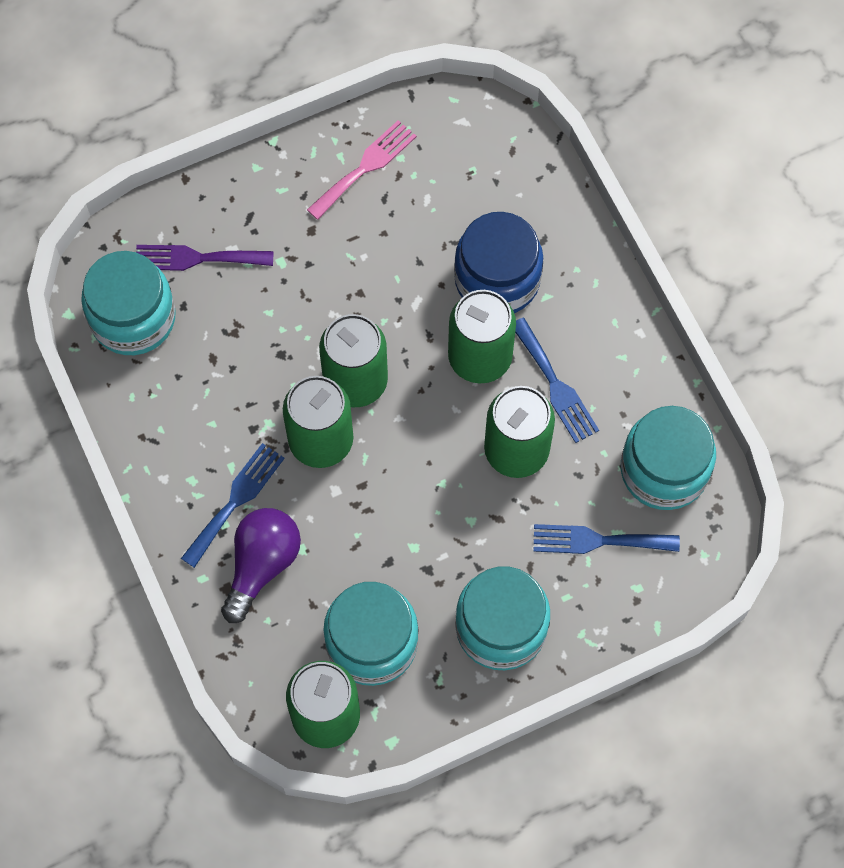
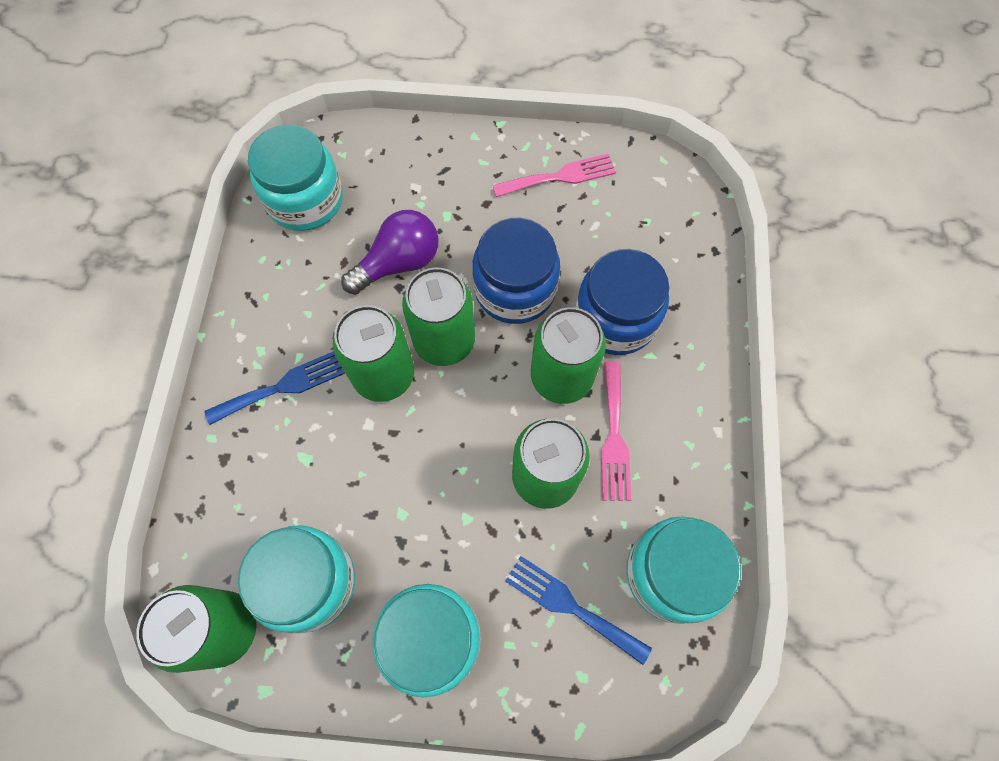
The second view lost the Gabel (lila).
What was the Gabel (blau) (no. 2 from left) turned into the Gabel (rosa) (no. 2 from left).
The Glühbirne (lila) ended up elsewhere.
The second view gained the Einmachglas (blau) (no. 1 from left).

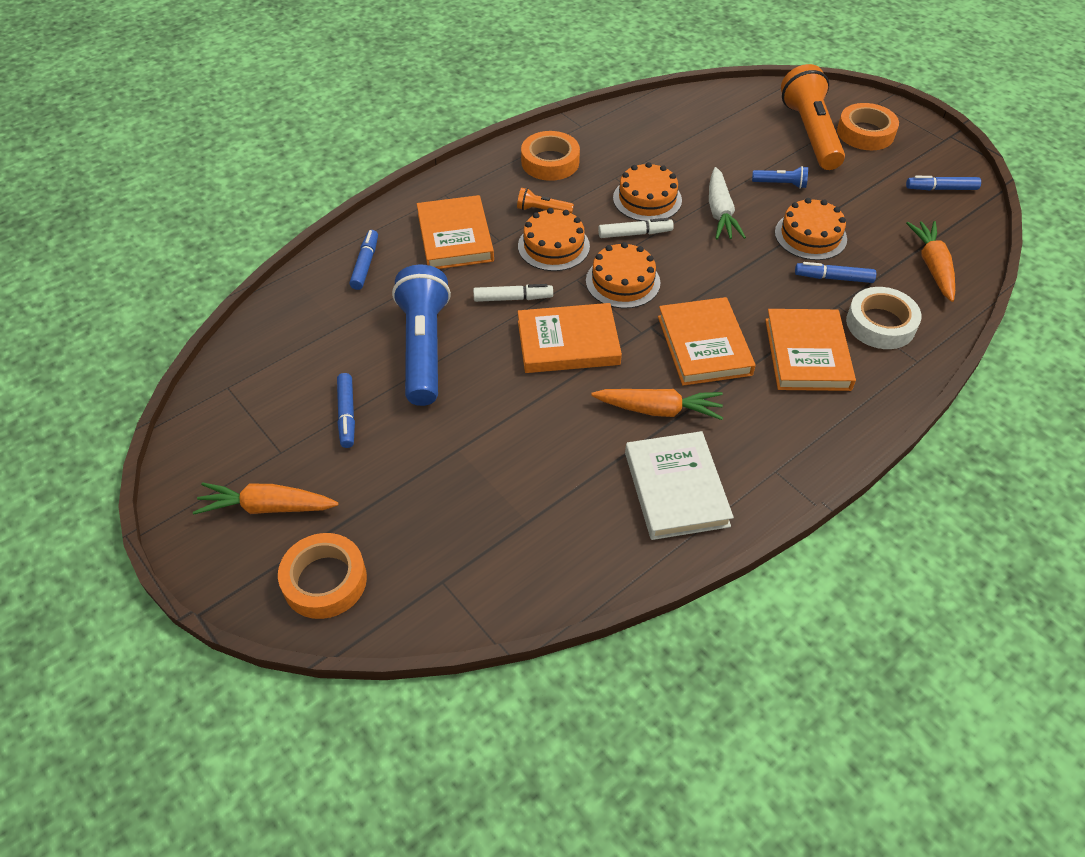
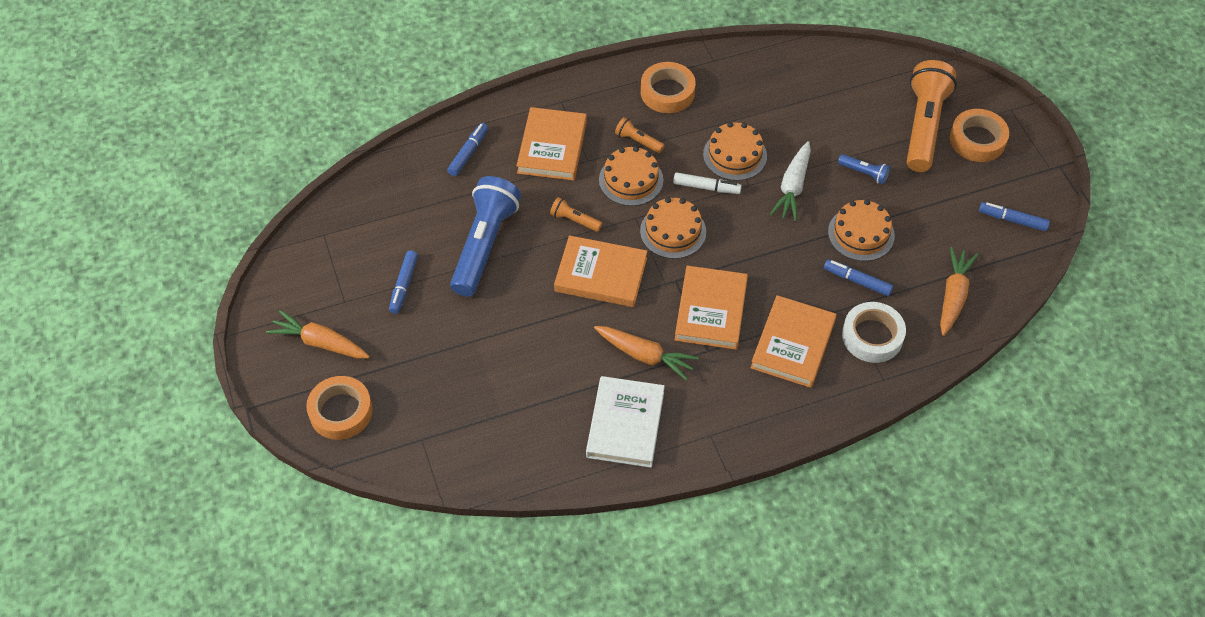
Where the Filzstift (weiß) (no. 1 from left) stood, the Taschenlampe (orange) (no. 1 from left) came to stand.

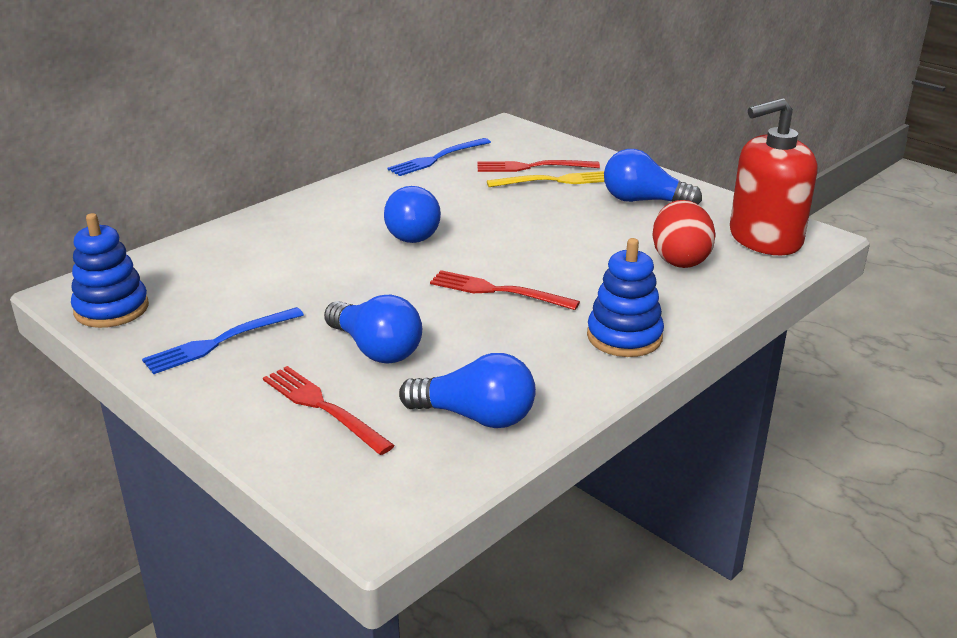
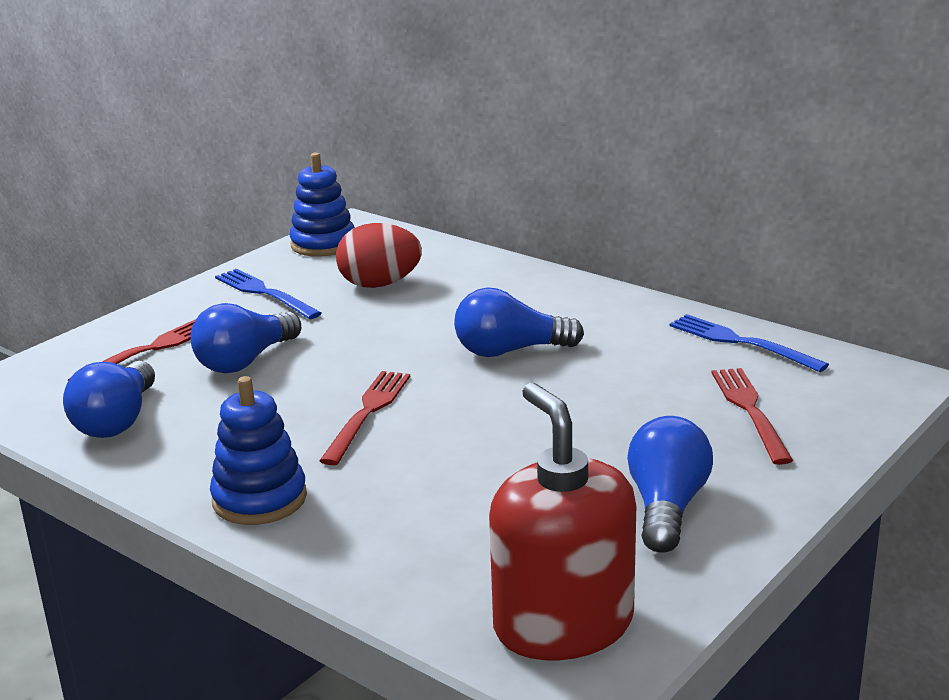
The second view lost the Gabel (gelb).
The Ei (rot) ended up elsewhere.

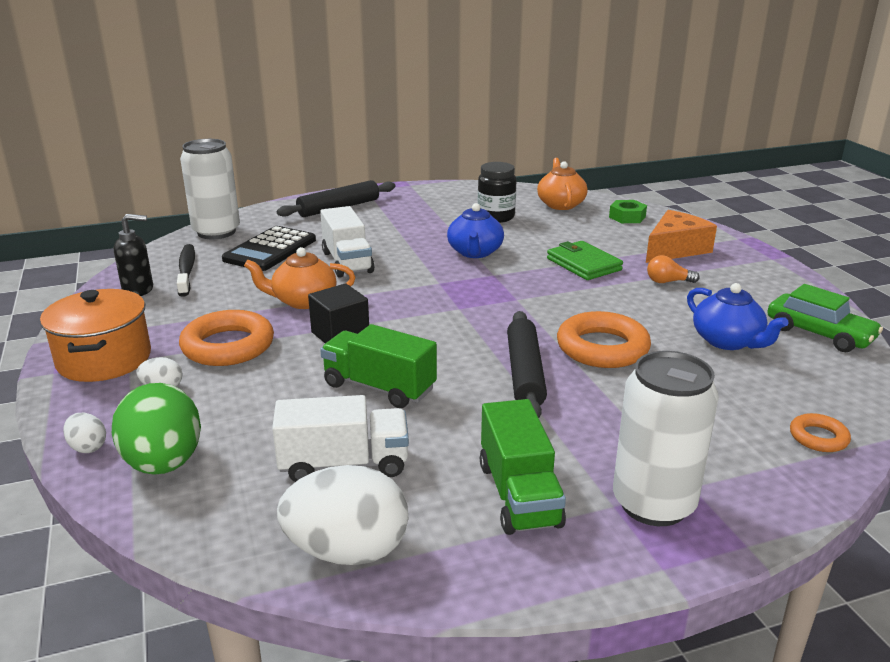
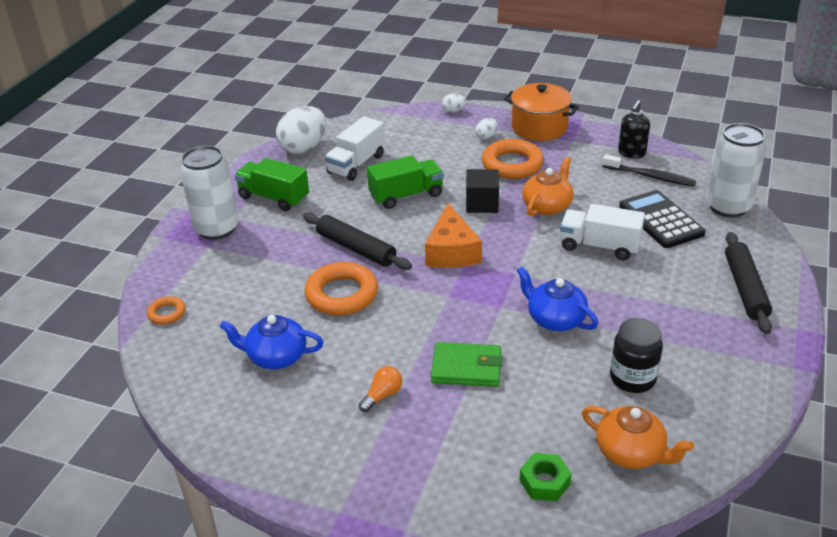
The Käse (orange) ended up elsewhere.
The second view lost the Auto (grün).
The second view lost the Ei (grün).

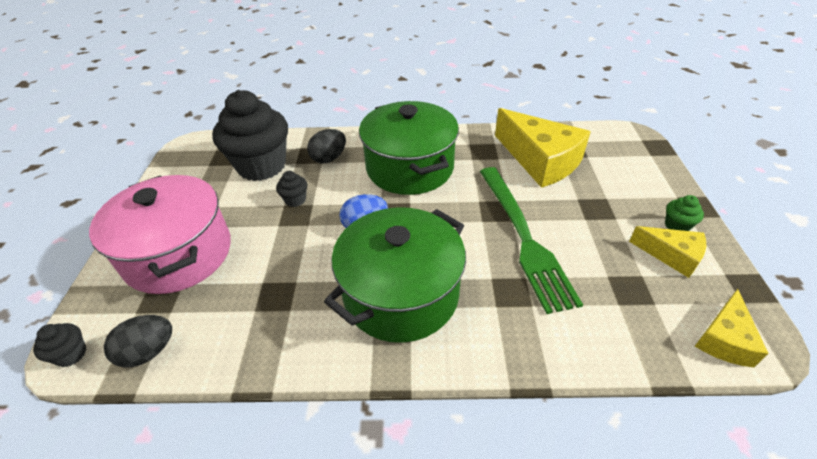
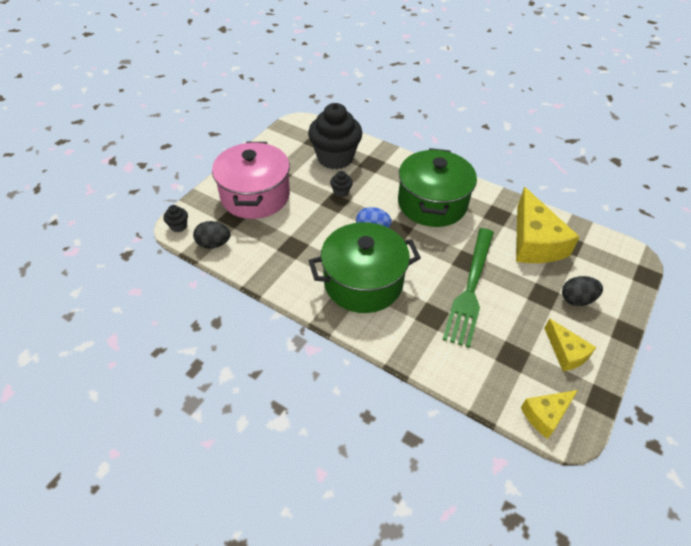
The Ei (schwarz) (no. 2 from left) ended up elsewhere.
The second view lost the Muffin (grün).

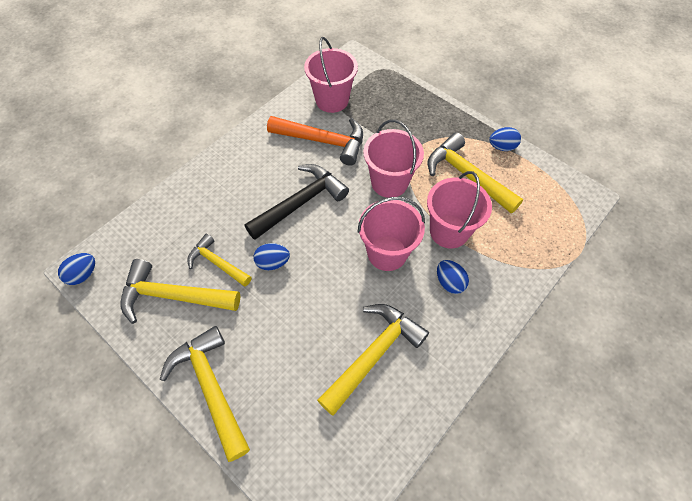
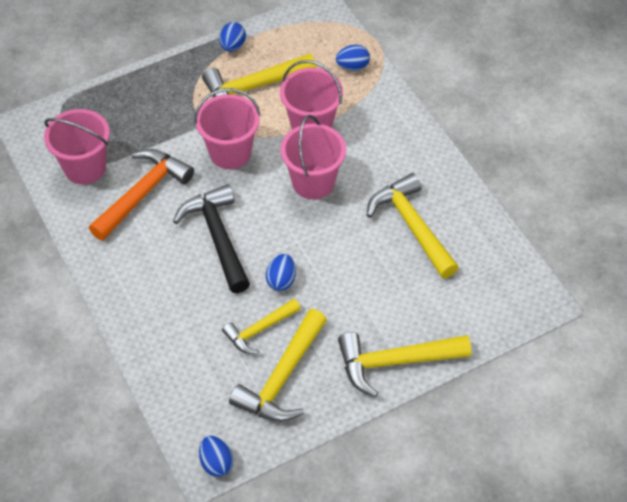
The Ei (blau) (no. 3 from left in the first image) ended up elsewhere.

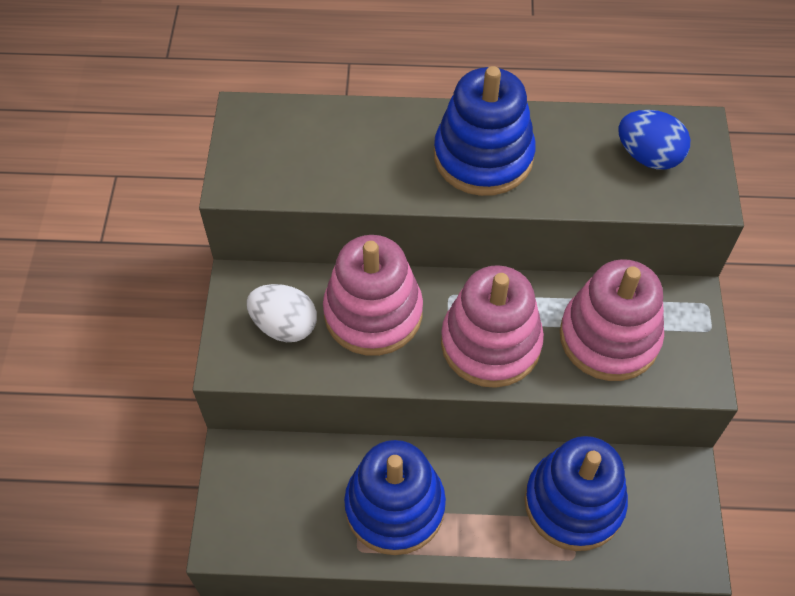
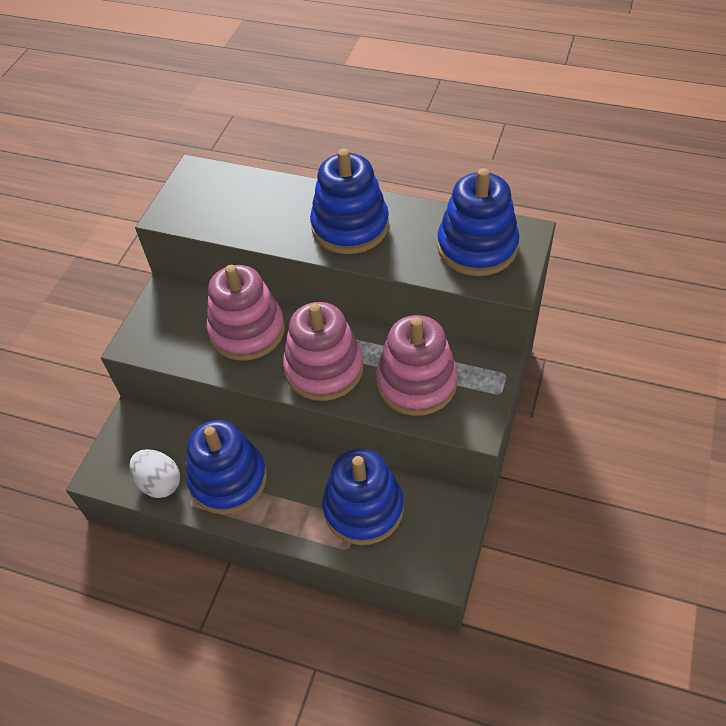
Where the Ei (blau) stood, the Stapelspielzeug (blau) (no. 4 from left) came to stand.
The Ei (weiß) ended up elsewhere.

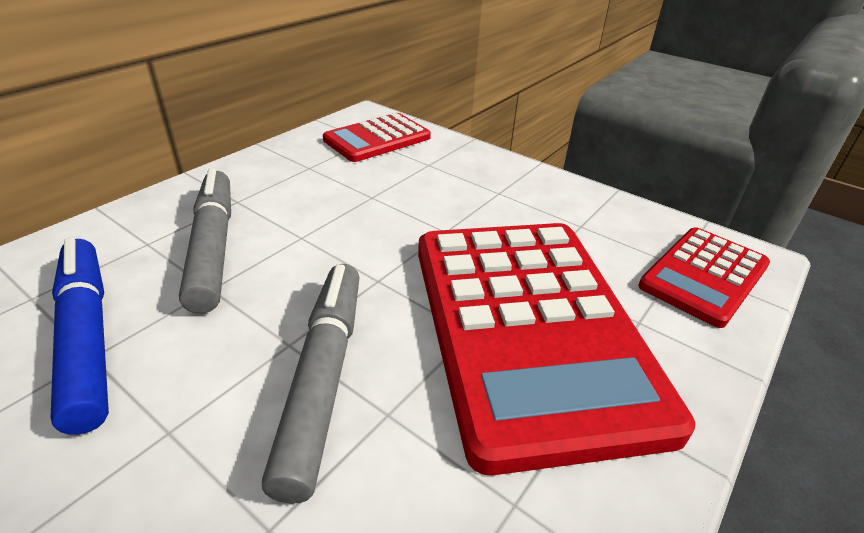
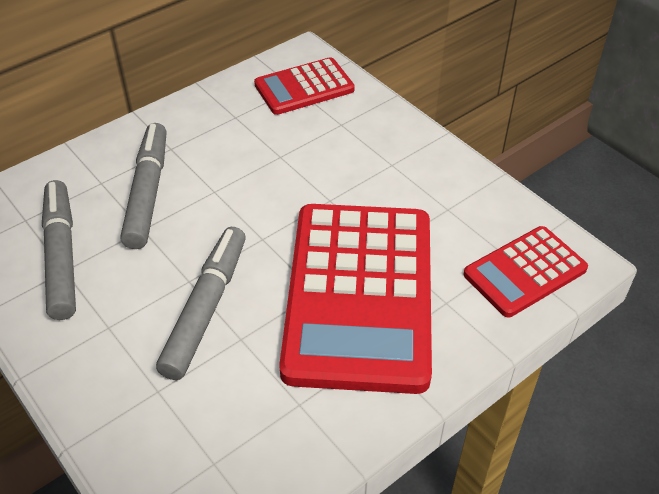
What was the Filzstift (blau) turned into the Filzstift (grau) (no. 1 from left).

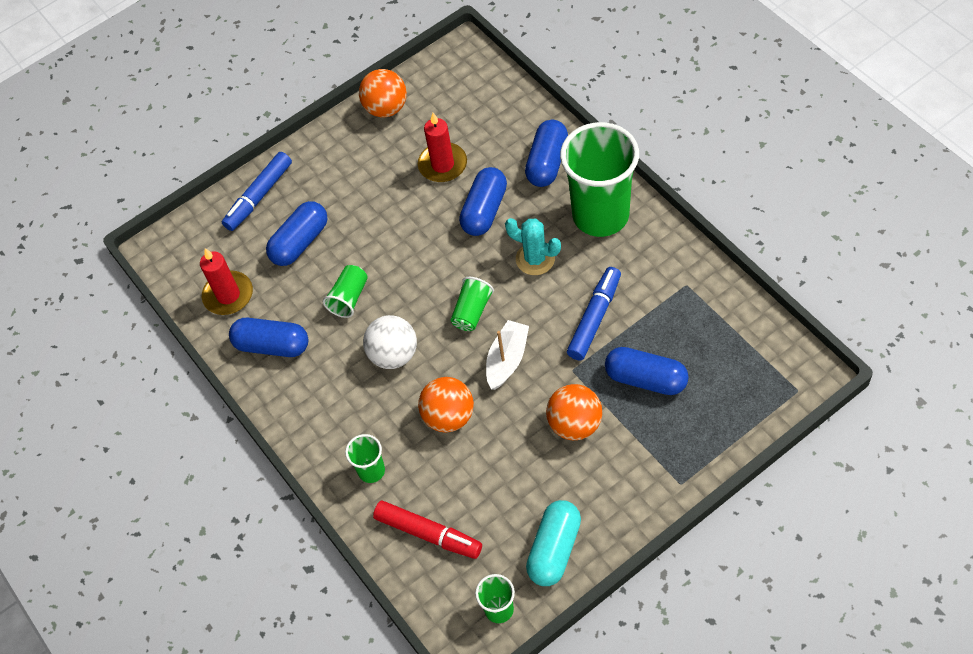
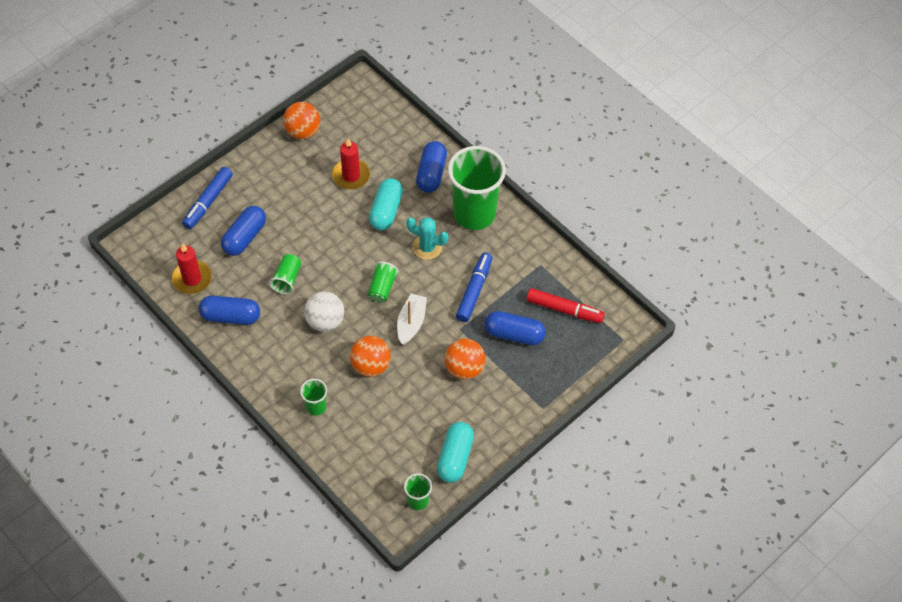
What was the Kapsel (blau) (no. 3 from left) turned into the Kapsel (türkis) (no. 1 from left).
The Filzstift (rot) ended up elsewhere.

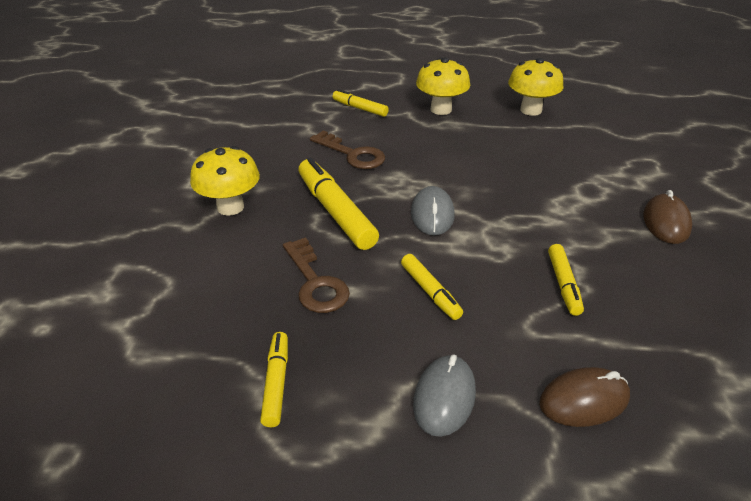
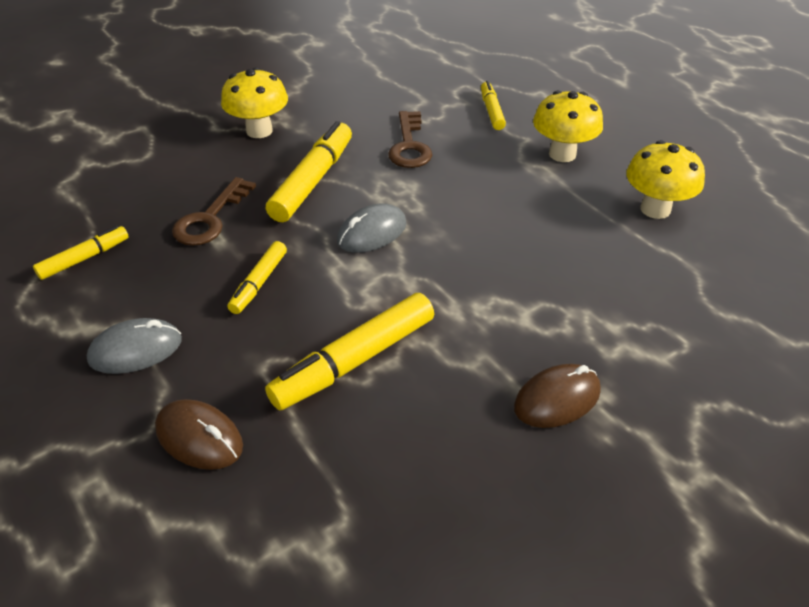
The size of the Filzstift (gelb) (no. 5 from left in the first image) changed by a factor of 1.77.

